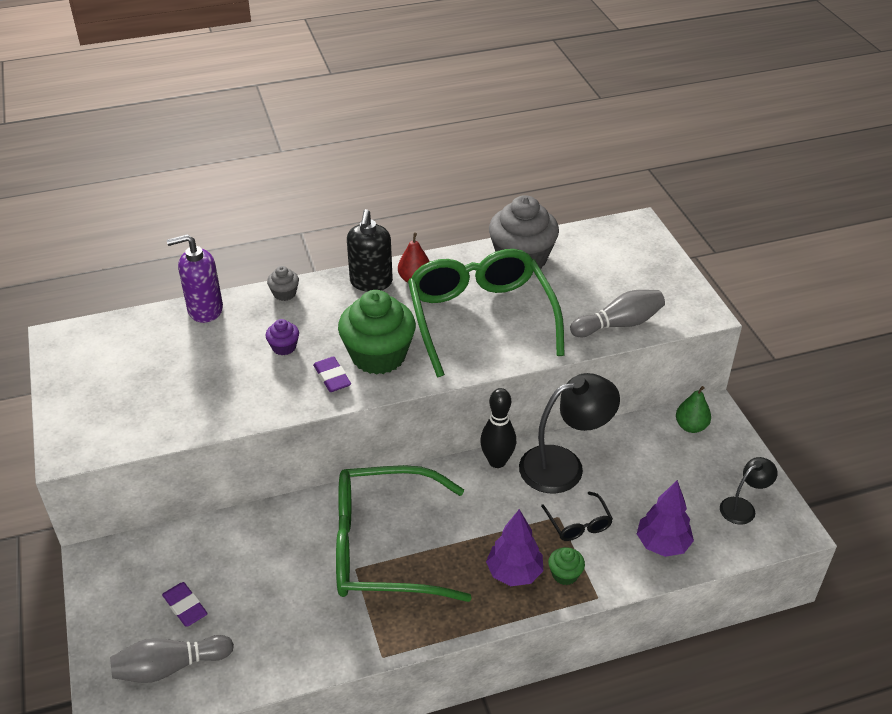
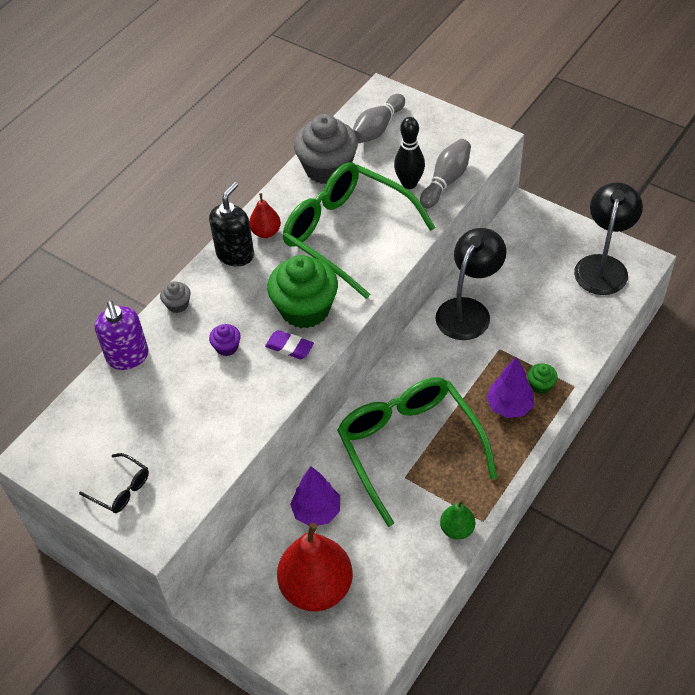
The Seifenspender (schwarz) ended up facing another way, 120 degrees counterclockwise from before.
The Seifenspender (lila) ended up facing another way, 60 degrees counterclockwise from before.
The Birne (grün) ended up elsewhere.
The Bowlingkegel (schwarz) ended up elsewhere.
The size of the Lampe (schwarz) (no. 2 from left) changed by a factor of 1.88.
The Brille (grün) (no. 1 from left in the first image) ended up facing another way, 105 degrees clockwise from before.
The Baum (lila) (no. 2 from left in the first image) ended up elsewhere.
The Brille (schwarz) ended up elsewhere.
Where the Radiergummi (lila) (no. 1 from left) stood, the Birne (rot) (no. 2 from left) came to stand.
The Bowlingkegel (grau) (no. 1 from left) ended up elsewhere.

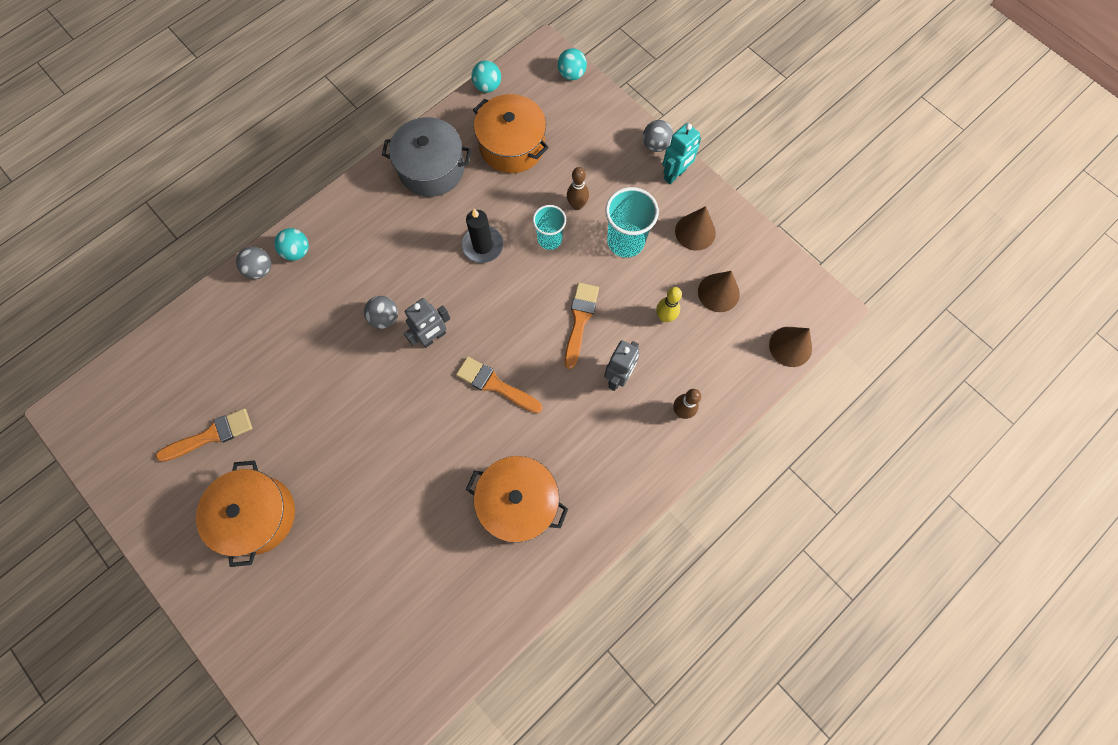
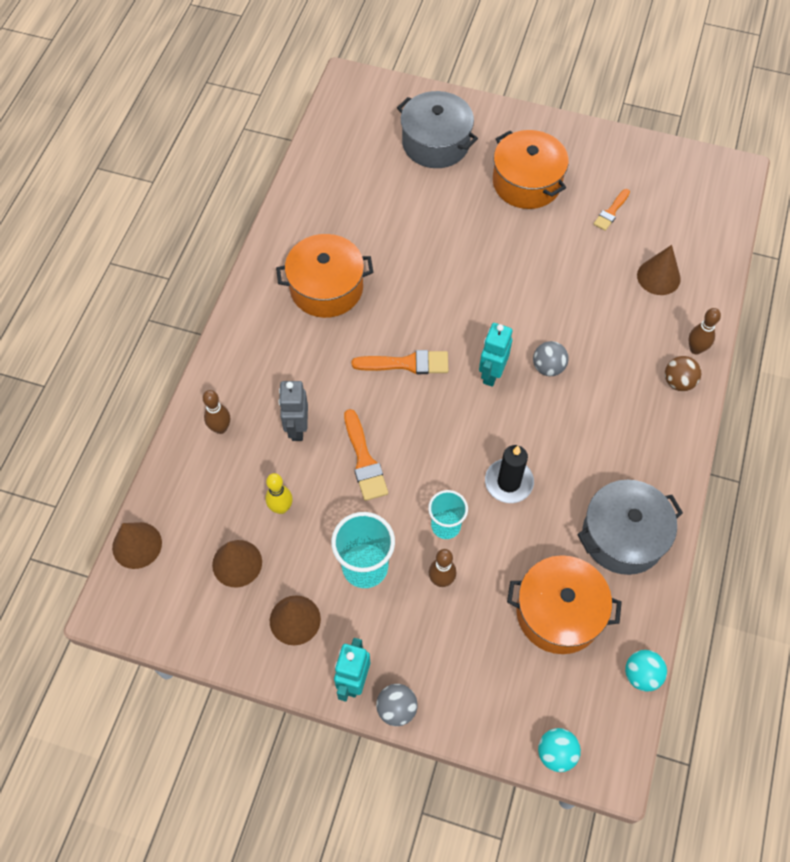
What was the Ball (türkis) (no. 1 from left) turned into the Ball (braun).
Where the Ball (grau) (no. 1 from left) stood, the Bowlingkegel (braun) (no. 3 from left) came to stand.
What was the Roboter (grau) (no. 1 from left) turned into the Roboter (türkis) (no. 2 from left).
The size of the Pinsel (orange) (no. 1 from left in the first image) changed by a factor of 0.65.
The second view gained the Kochtopf (grau) (no. 1 from left).
The second view gained the Kegel (braun) (no. 4 from left).

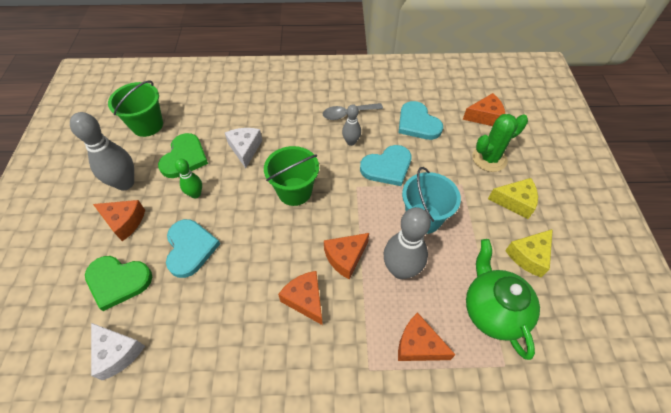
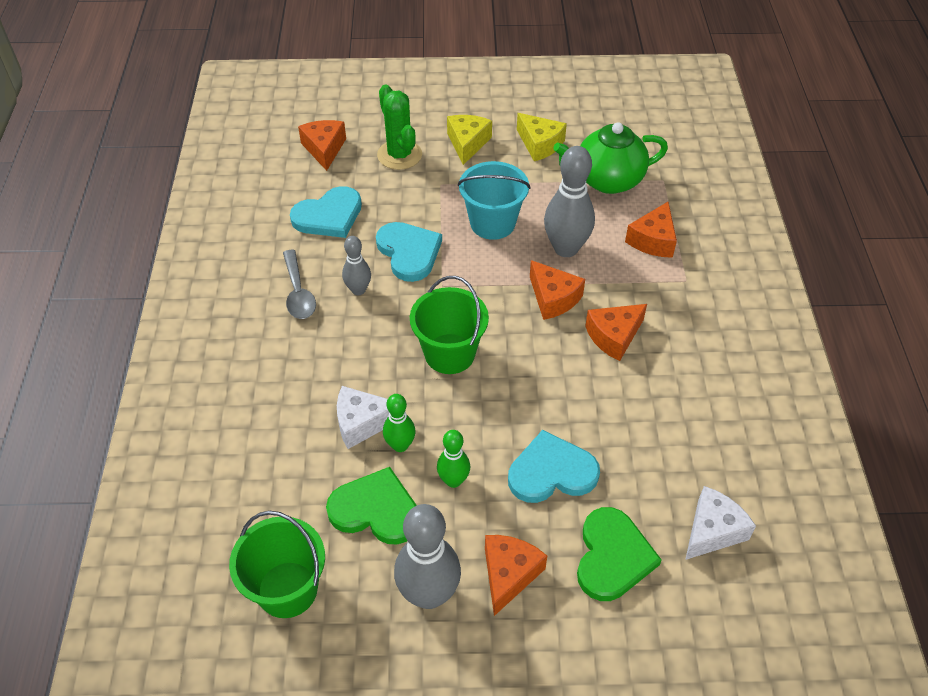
The second view gained the Bowlingkegel (grün) (no. 1 from left).

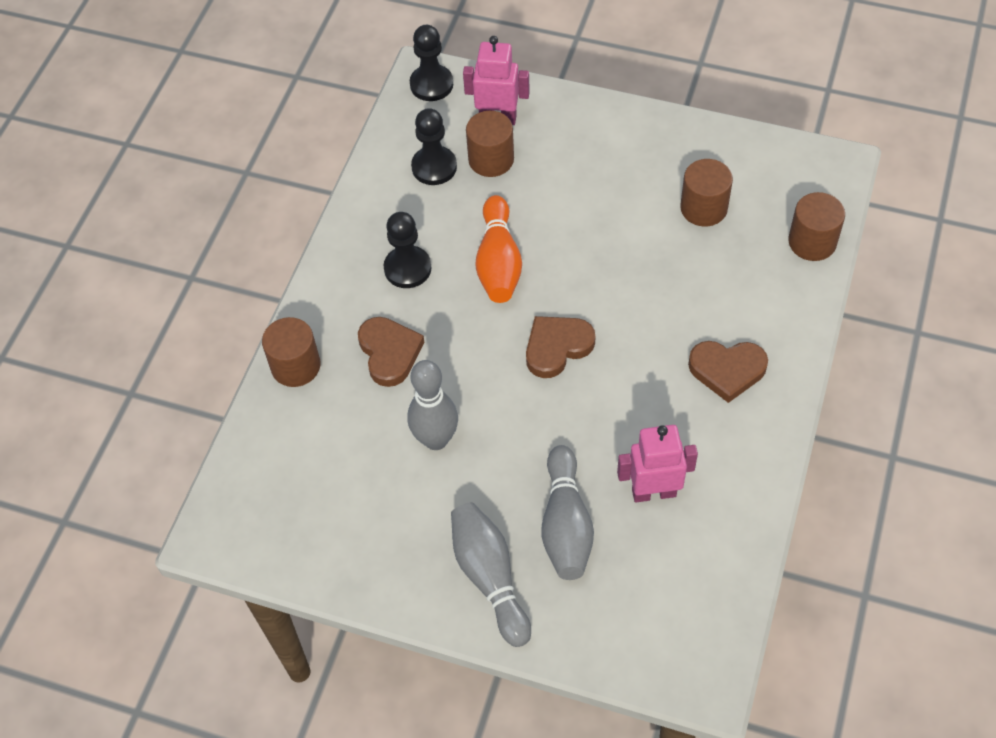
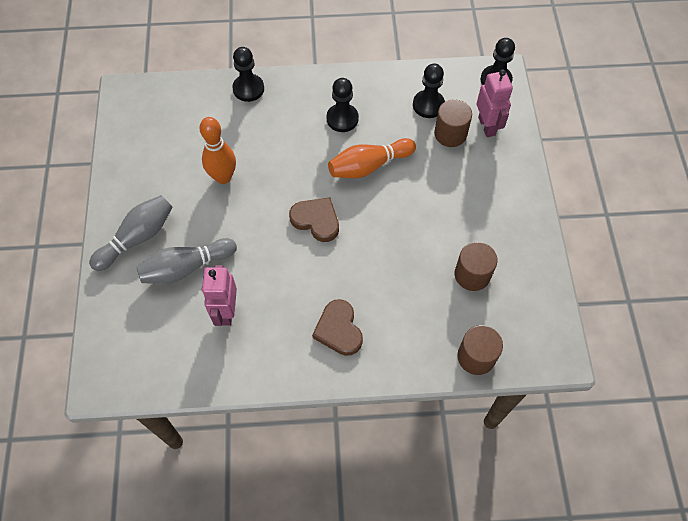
Where the Vollzylinder (braun) (no. 1 from left) stood, the Bauer (schwarz) (no. 1 from left) came to stand.
The second view lost the Herz (braun) (no. 1 from left).
What was the Bowlingkegel (grau) (no. 1 from left) turned into the Bowlingkegel (orange) (no. 1 from left).
The Roboter (rosa) (no. 2 from left in the first image) ended up facing another way, 150 degrees counterclockwise from before.

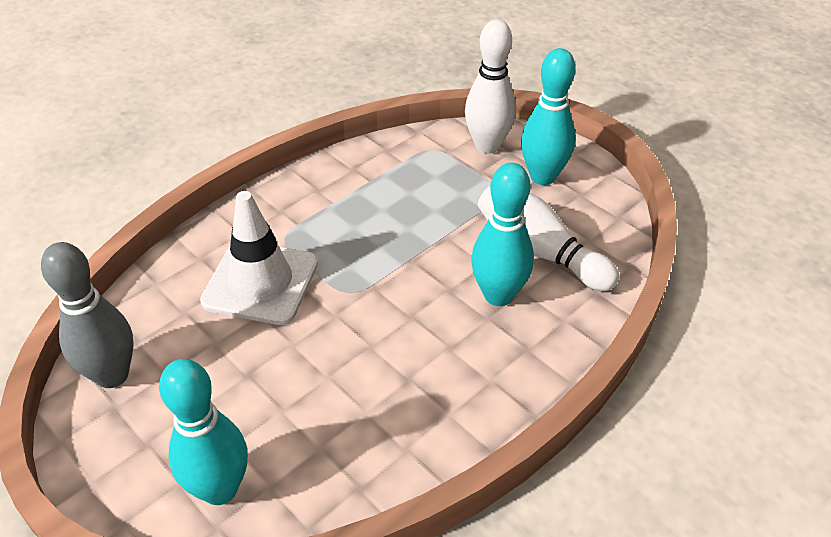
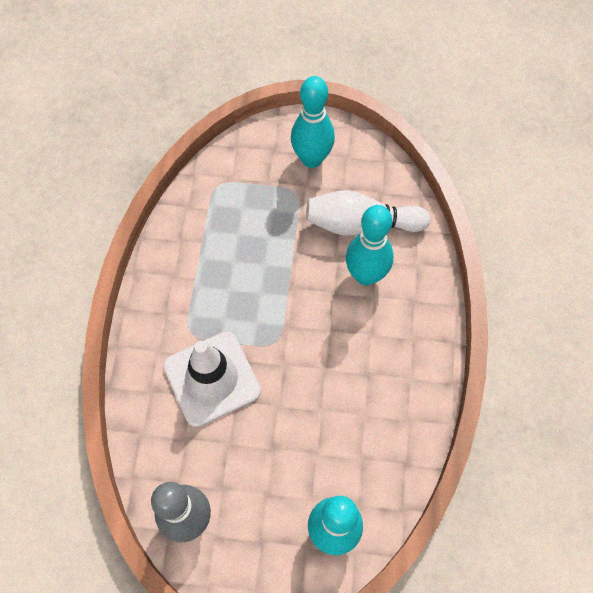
The second view lost the Bowlingkegel (weiß) (no. 1 from left).

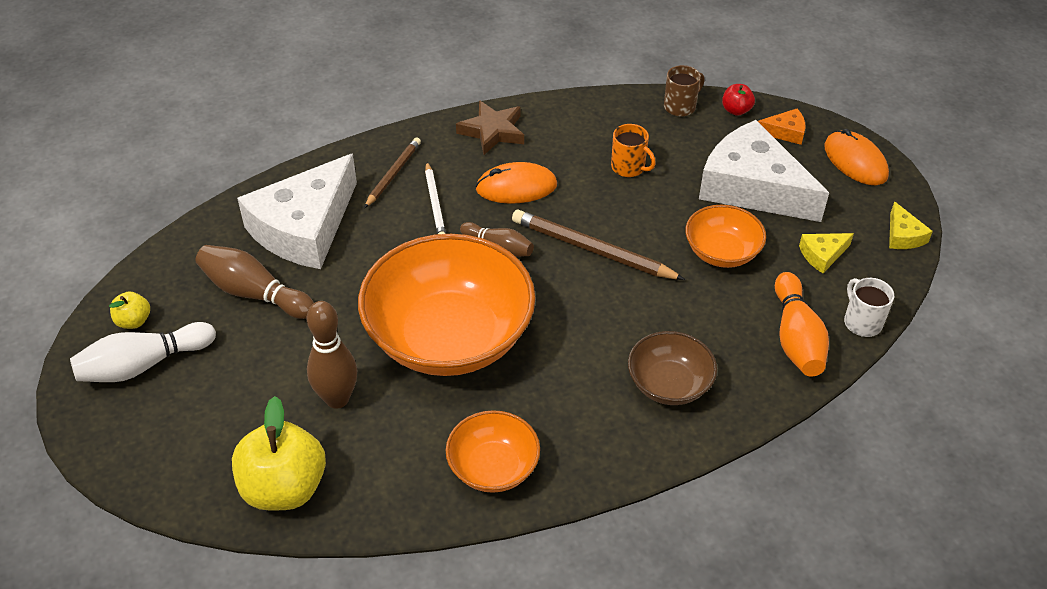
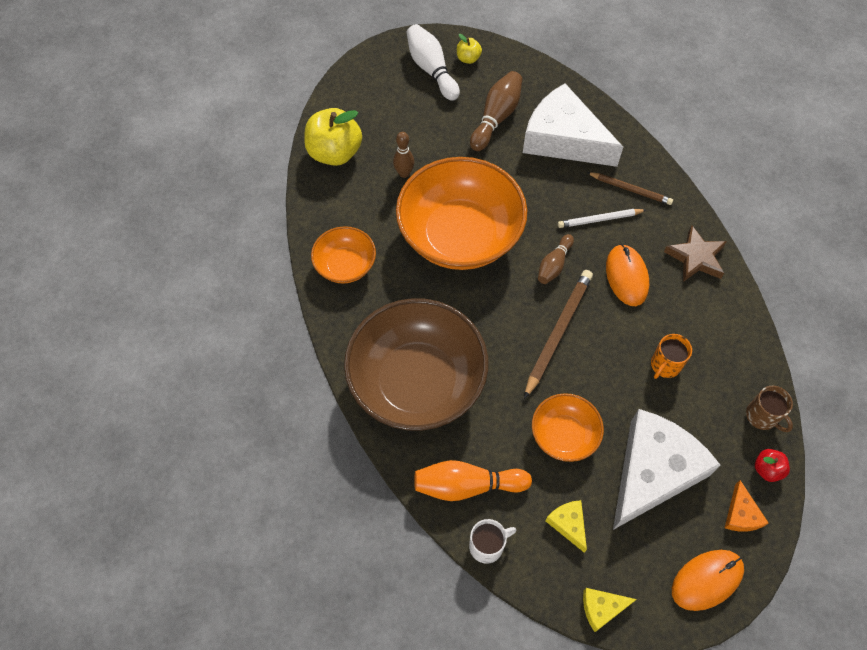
The size of the Bowlingkegel (braun) (no. 2 from left in the first image) changed by a factor of 0.64.
The size of the Schüssel (braun) changed by a factor of 2.01.

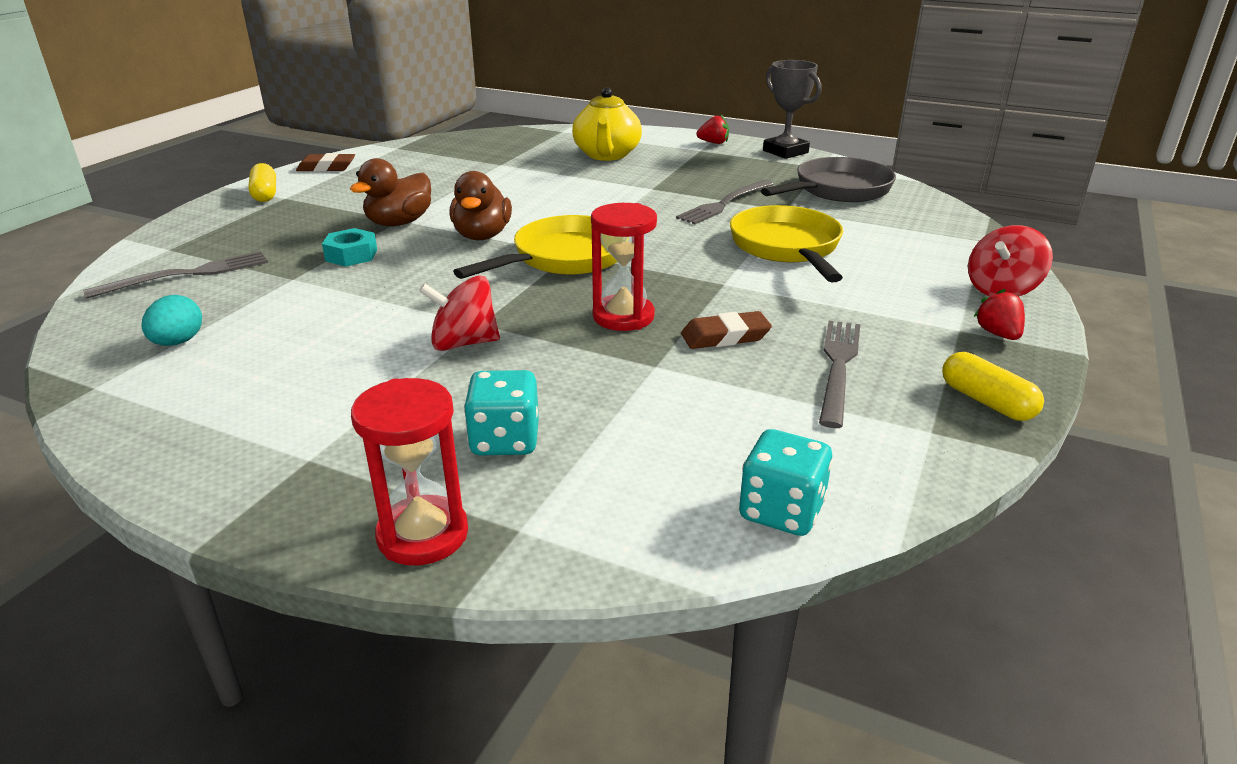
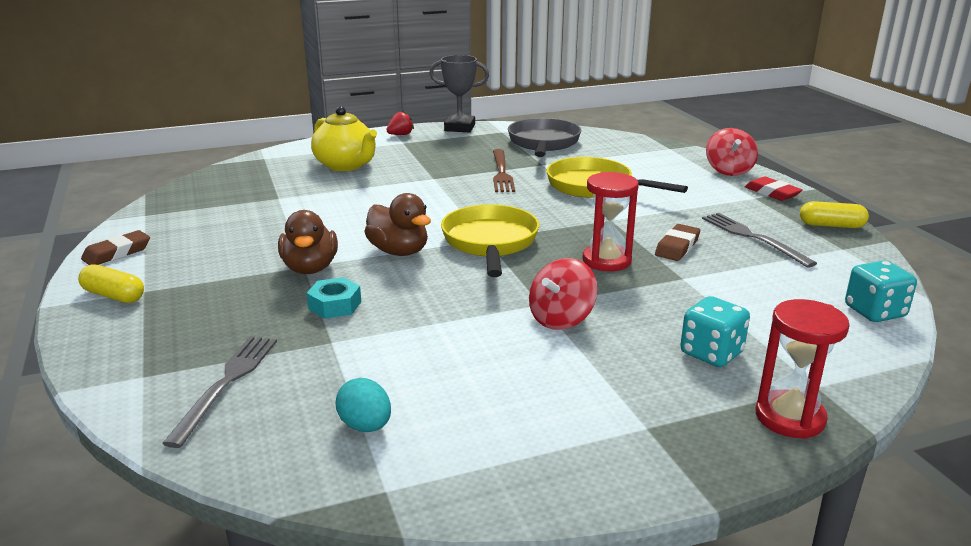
What was the Gabel (grau) (no. 2 from left) turned into the Gabel (braun).
Where the Erdbeere (rot) (no. 2 from left) stood, the Radiergummi (rot) came to stand.

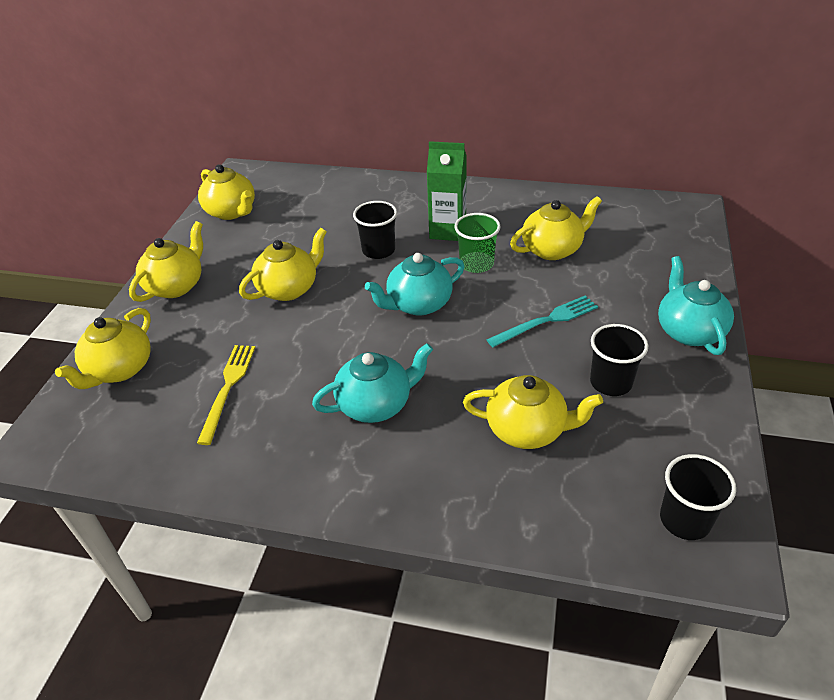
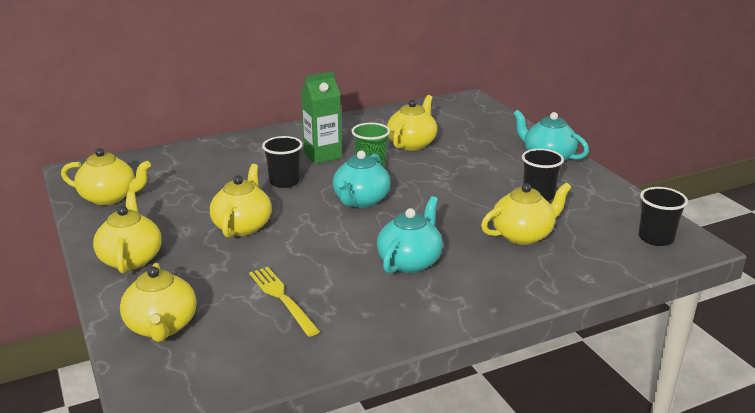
The second view lost the Gabel (türkis).

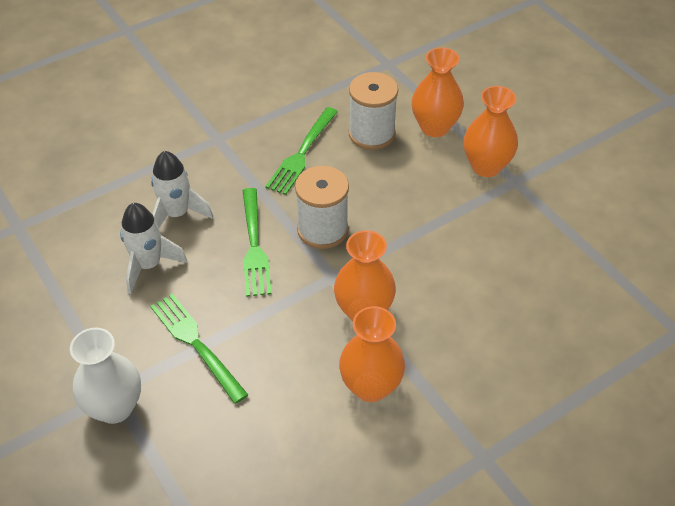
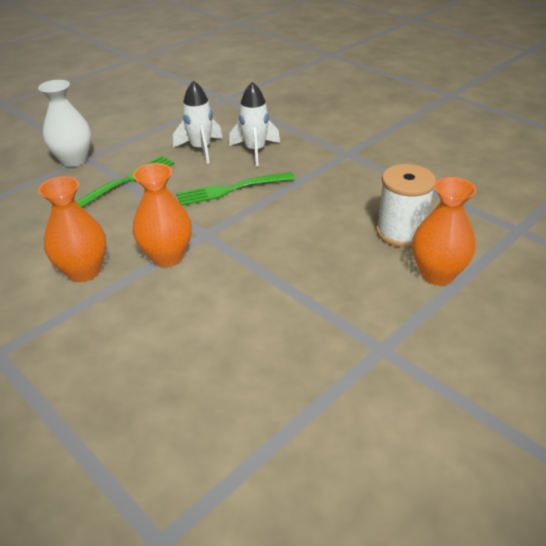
The second view lost the Vase (orange) (no. 4 from left).
The second view lost the Gabel (grün) (no. 3 from left).
The second view lost the Garnrolle (weiß) (no. 1 from left).

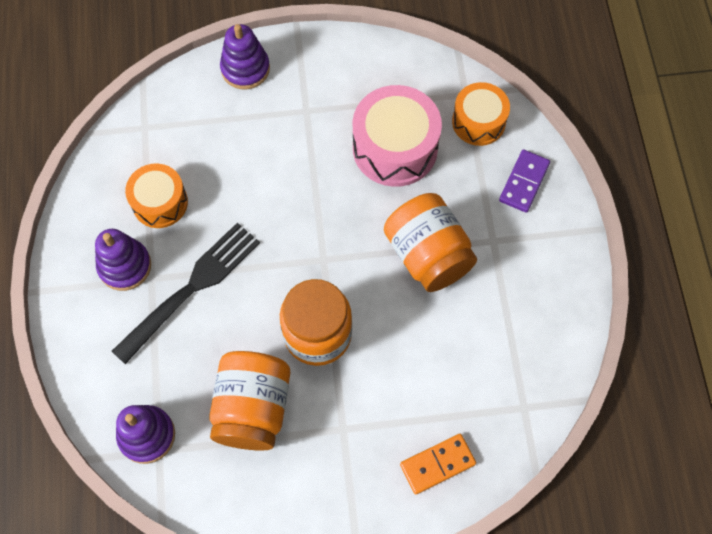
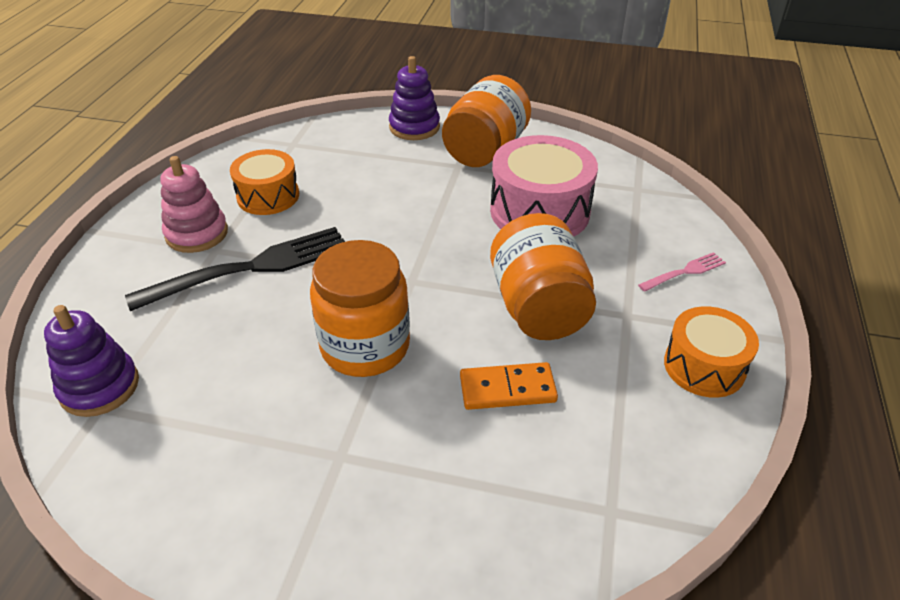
The Trommel (orange) (no. 2 from left) ended up elsewhere.
Where the Dominostein (lila) stood, the Gabel (rosa) came to stand.
What was the Stapelspielzeug (lila) (no. 1 from left) turned into the Stapelspielzeug (rosa).
The Einmachglas (orange) (no. 1 from left in the first image) ended up elsewhere.
The Dominostein (orange) ended up elsewhere.

